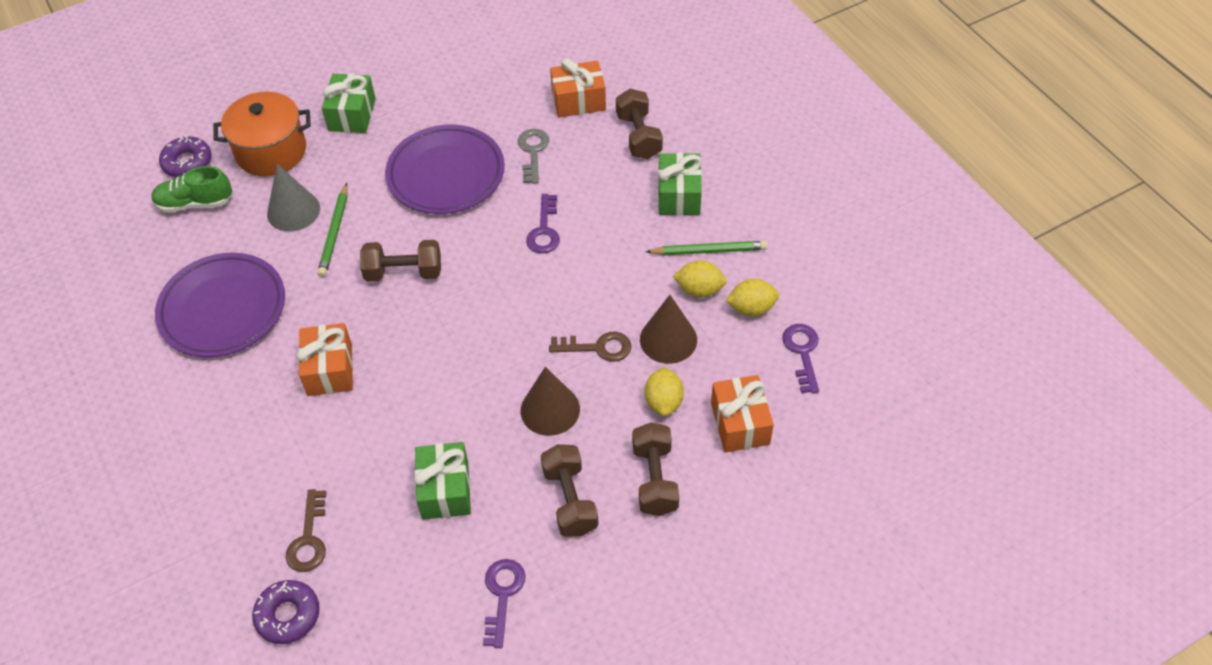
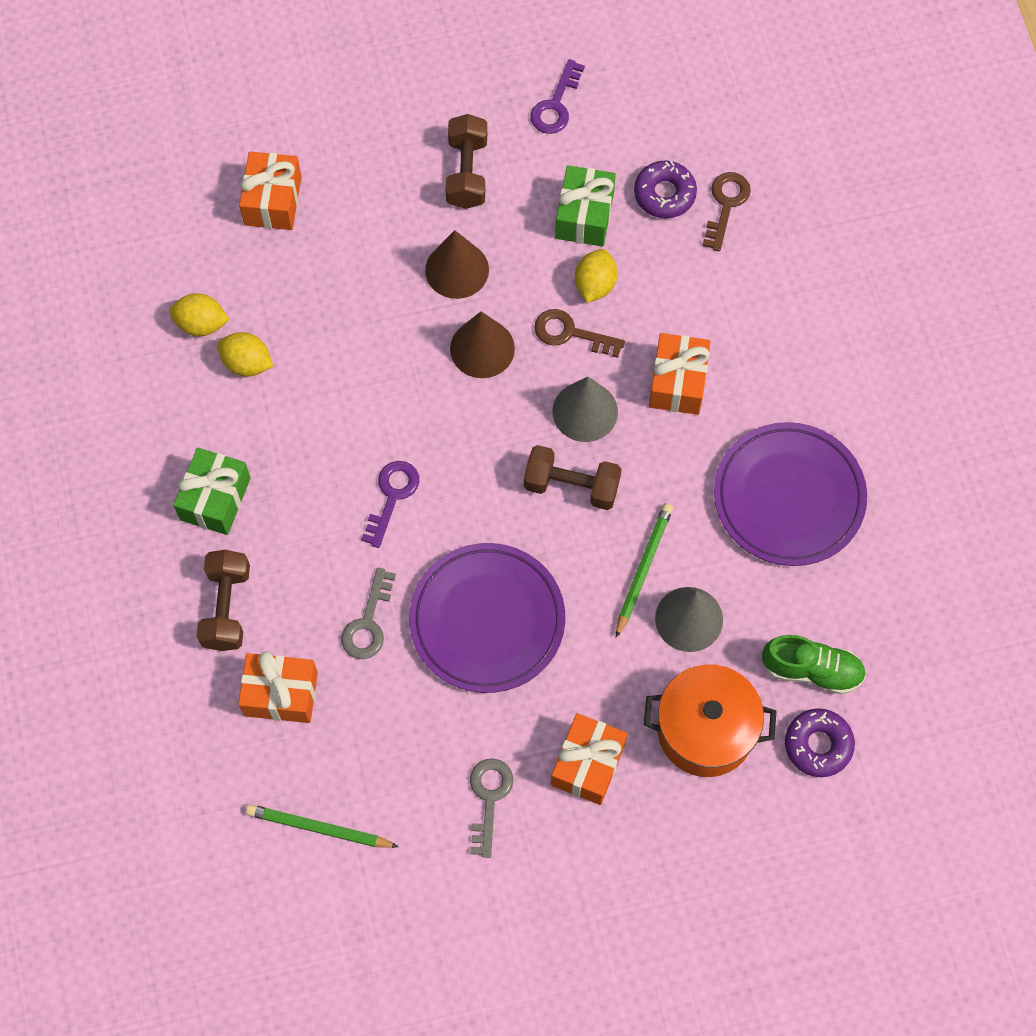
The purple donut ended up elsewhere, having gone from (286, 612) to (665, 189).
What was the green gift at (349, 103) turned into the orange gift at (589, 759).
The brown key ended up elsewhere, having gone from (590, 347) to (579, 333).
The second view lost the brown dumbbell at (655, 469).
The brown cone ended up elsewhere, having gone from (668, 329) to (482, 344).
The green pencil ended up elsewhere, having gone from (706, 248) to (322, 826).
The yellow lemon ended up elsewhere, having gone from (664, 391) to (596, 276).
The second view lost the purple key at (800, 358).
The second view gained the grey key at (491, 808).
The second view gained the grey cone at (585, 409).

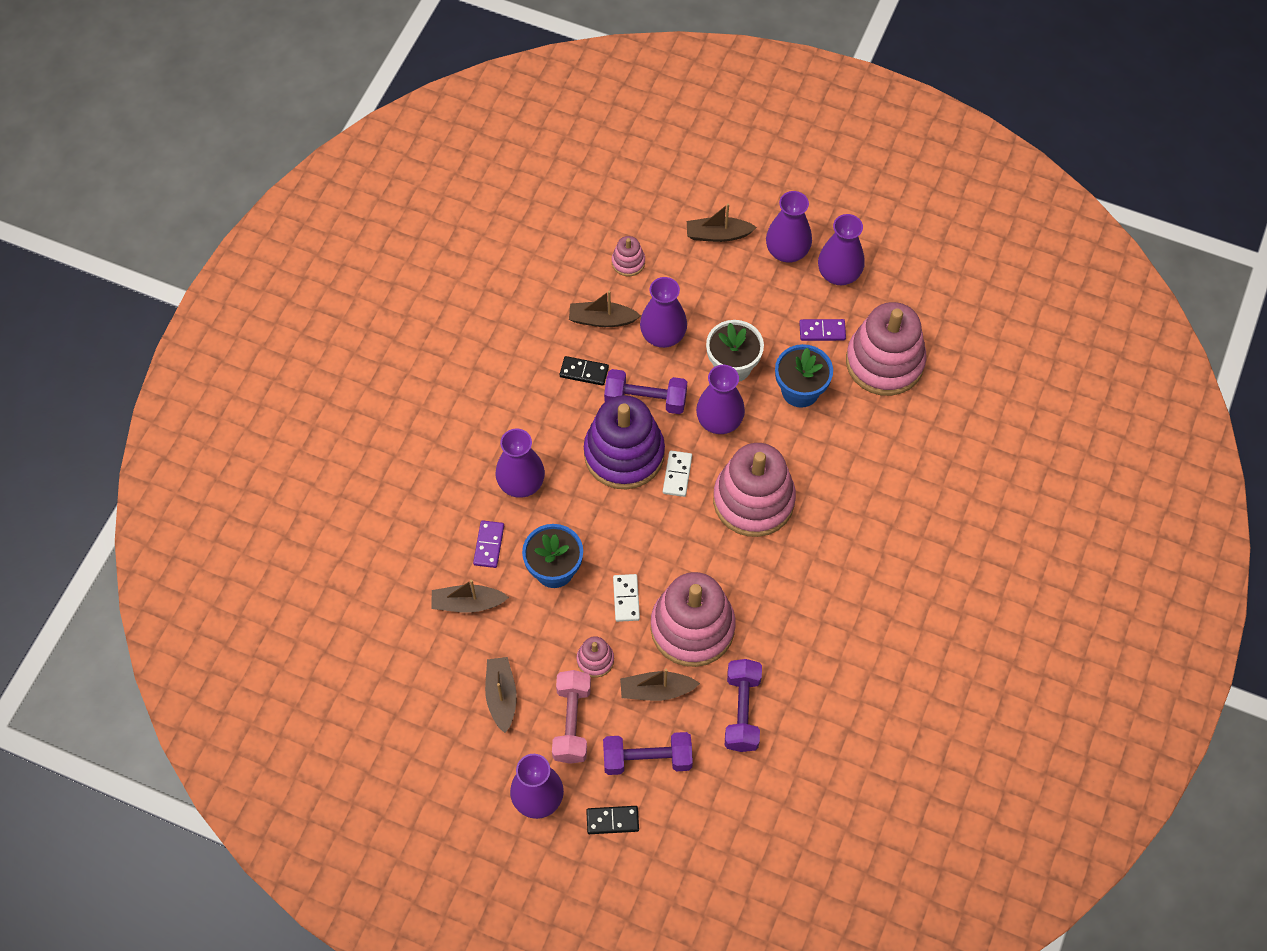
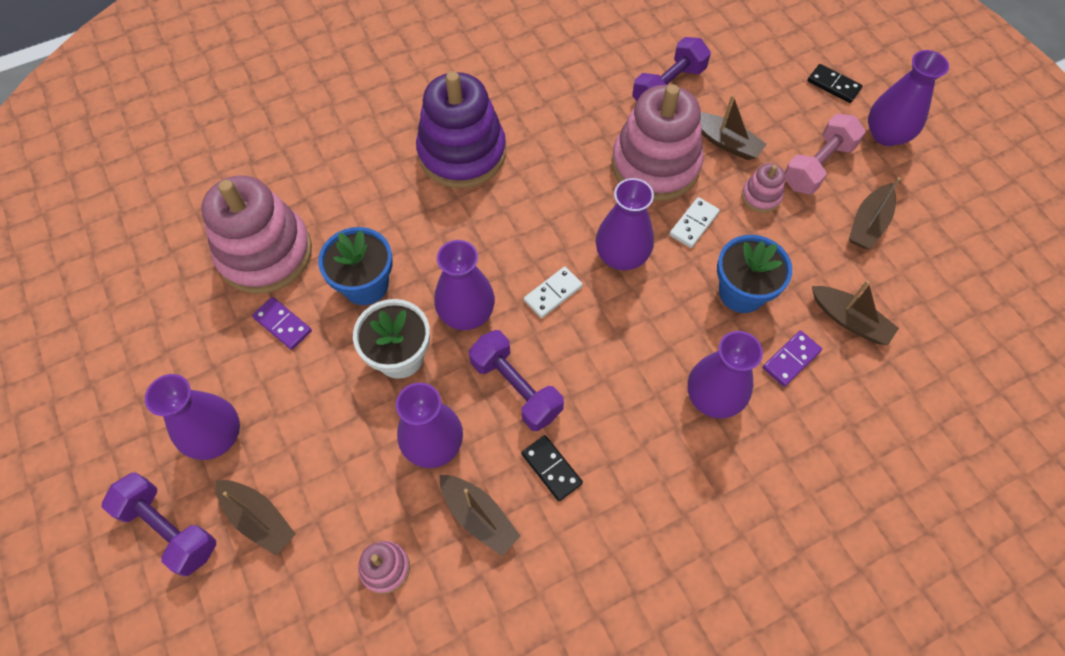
The purple stacking toy ended up elsewhere, having gone from (624, 442) to (461, 129).
The purple dumbbell ended up elsewhere, having gone from (648, 753) to (159, 524).
The second view lost the pink stacking toy at (754, 490).
The purple vase ended up elsewhere, having gone from (841, 249) to (625, 224).

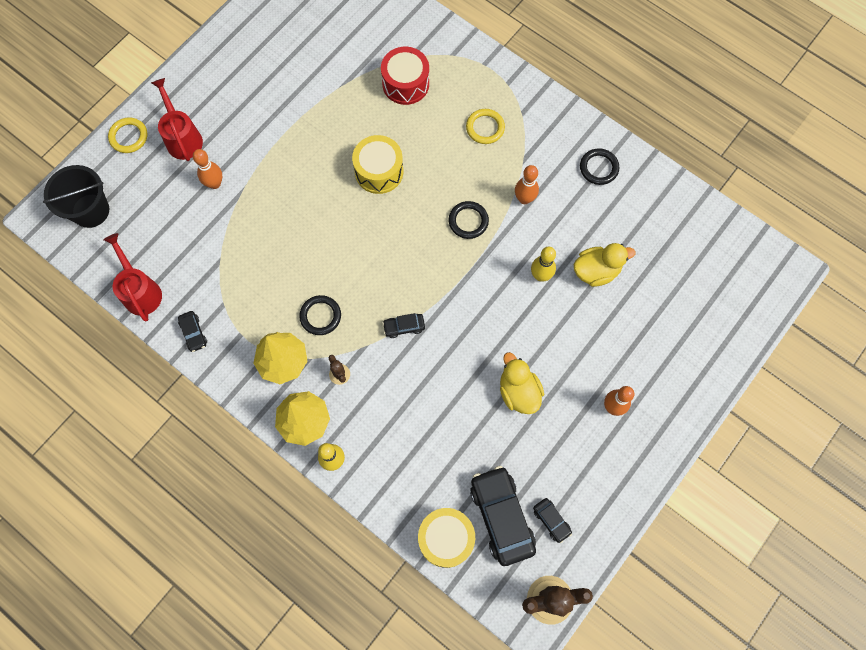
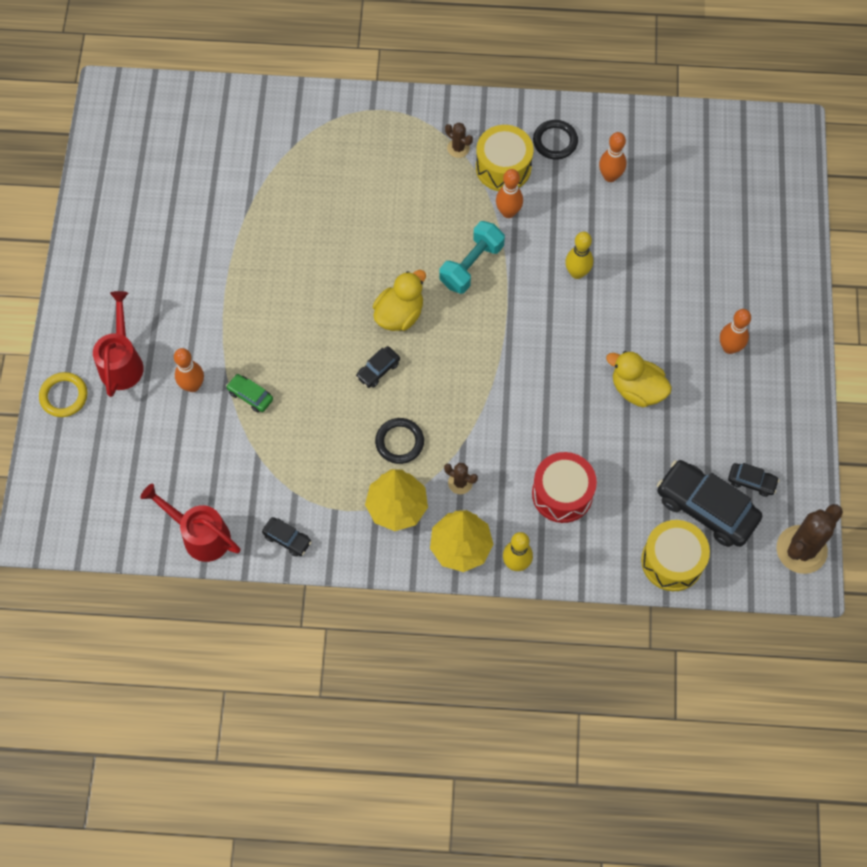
The second view lost the black bucket at (76, 196).
The red watering can at (177, 119) ended up facing another way, 60 degrees clockwise from before.
The yellow drum ended up elsewhere, having gone from (377, 164) to (504, 158).
The red drum ended up elsewhere, having gone from (405, 76) to (564, 487).
The black car ended up elsewhere, having gone from (403, 325) to (378, 367).
Where the black ring stood at (469, 220), the turquoise dumbbell came to stand at (472, 257).
The second view lost the yellow ring at (485, 126).
The yellow duck ended up elsewhere, having gone from (604, 265) to (399, 300).
The second view gained the green car at (249, 393).
The second view gained the brown cactus at (459, 140).
The second view gained the orange bowling pin at (613, 157).

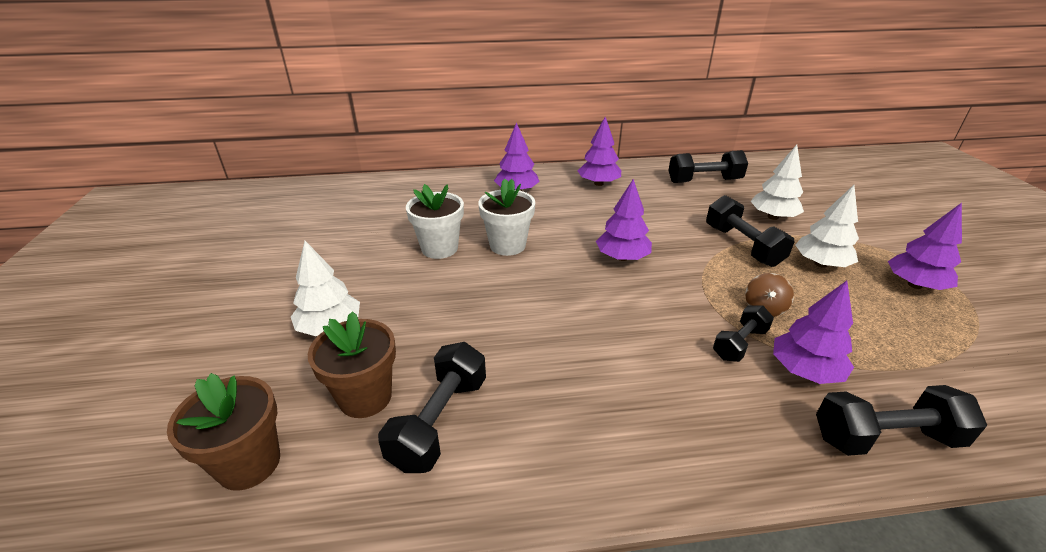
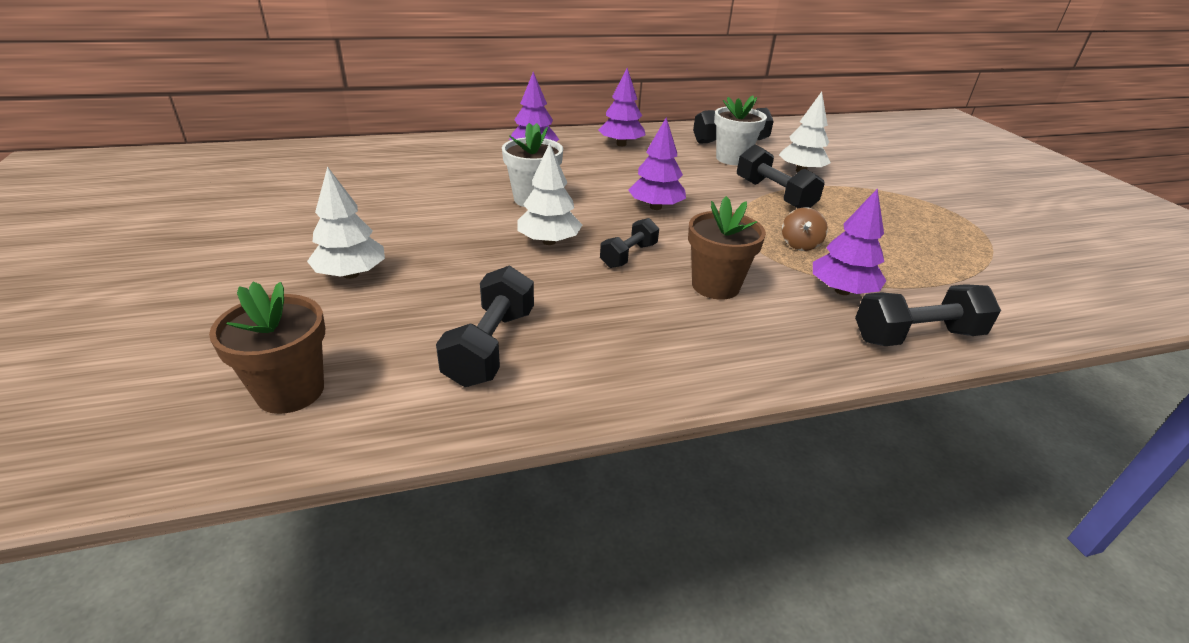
The brown flower pot ended up elsewhere, having gone from (352, 364) to (727, 248).
The white flower pot ended up elsewhere, having gone from (435, 221) to (740, 130).
The black dumbbell ended up elsewhere, having gone from (743, 333) to (629, 243).
The white tree ended up elsewhere, having gone from (827, 226) to (550, 194).
The second view lost the purple tree at (925, 246).

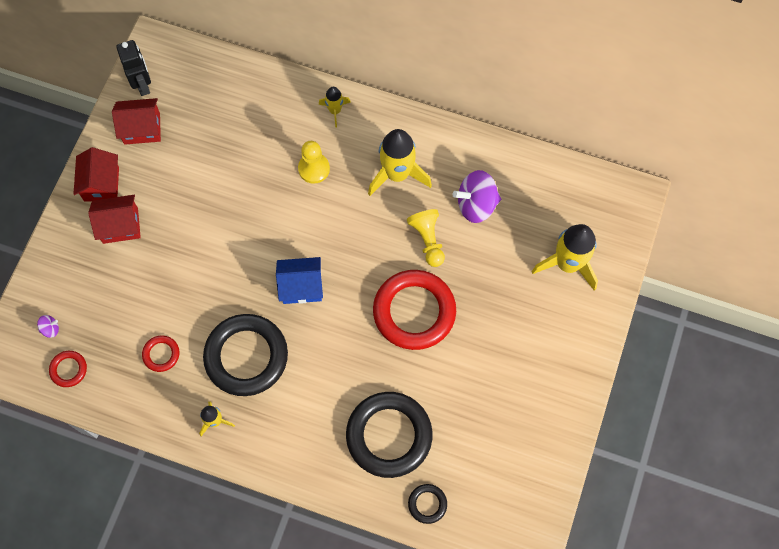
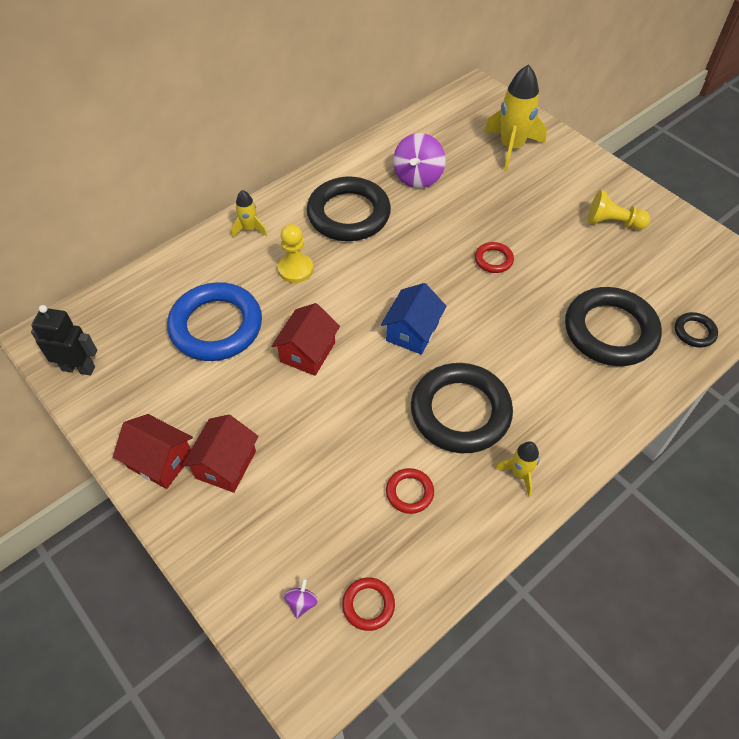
The red house ended up elsewhere, having gone from (136, 121) to (305, 339).
Where the yellow rocket stood at (400, 162), the black ring came to stand at (349, 209).
The size of the red ring at (414, 310) changed by a factor of 0.45.
The yellow pawn ended up elsewhere, having gone from (426, 238) to (619, 210).
The second view gained the blue ring at (214, 321).

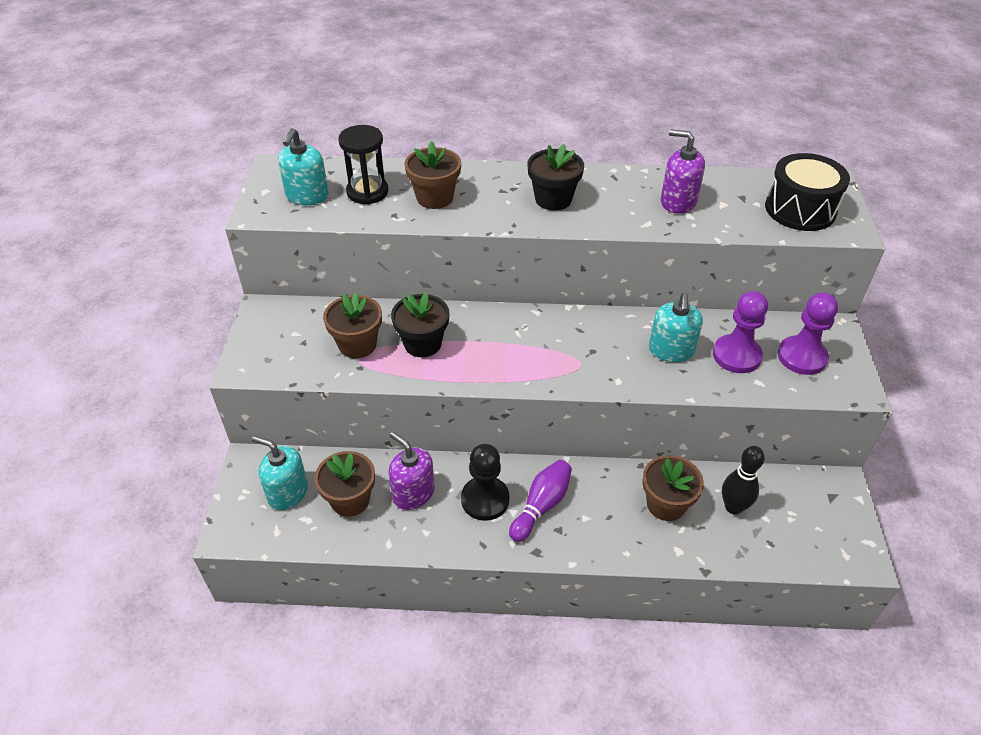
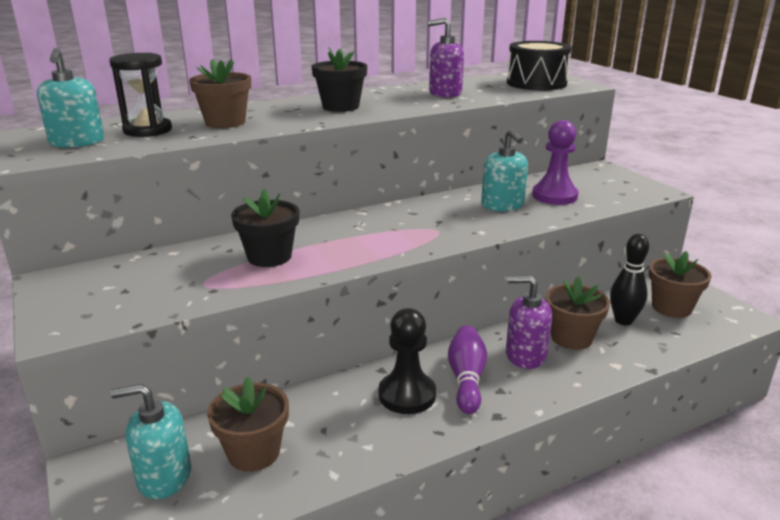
The brown flower pot ended up elsewhere, having gone from (352, 325) to (680, 284).
The purple soap dispenser ended up elsewhere, having gone from (411, 471) to (529, 322).
The second view lost the purple pawn at (808, 333).

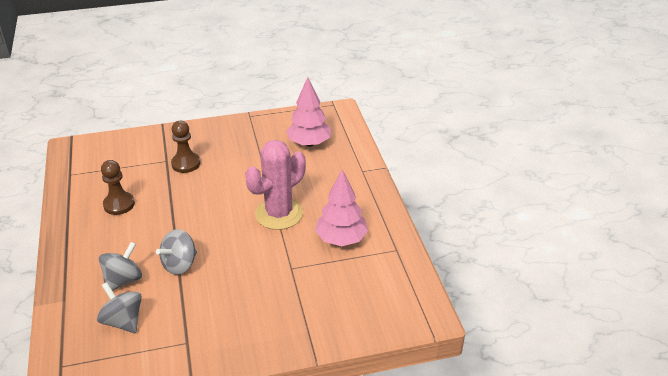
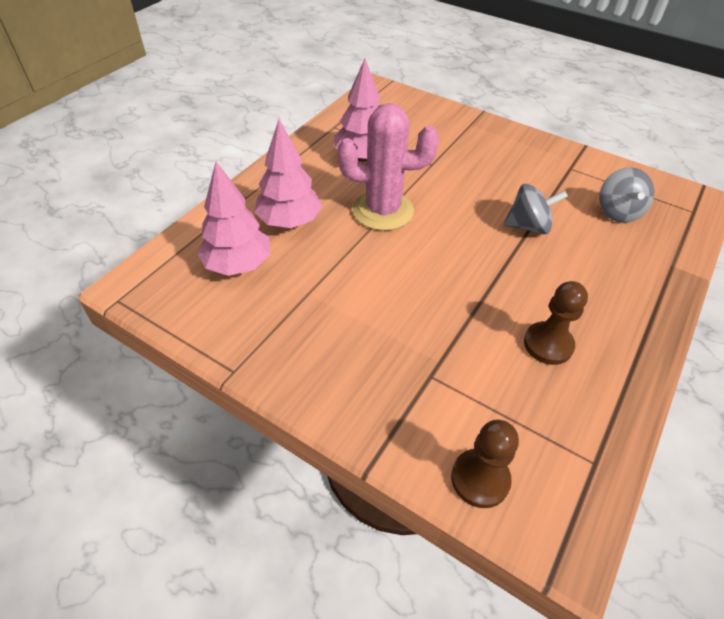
The second view lost the grey spinning top at (120, 266).
The brown pawn ended up elsewhere, having gone from (185, 147) to (485, 464).
The second view gained the pink tree at (288, 173).

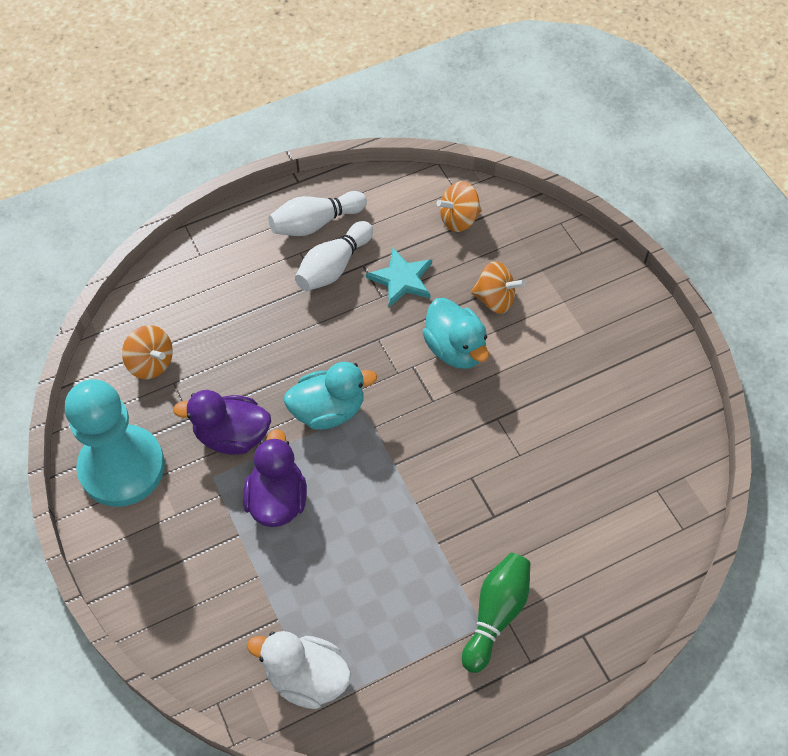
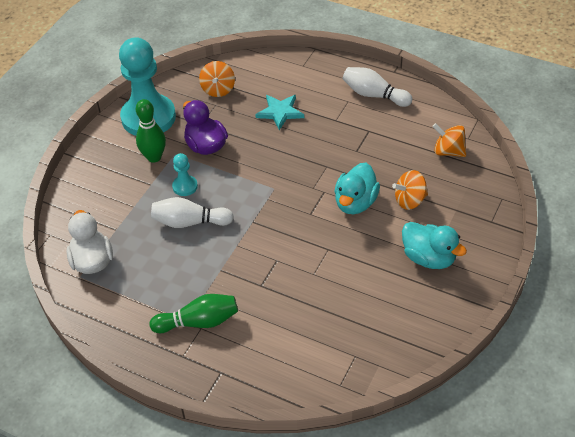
Where the purple duck stood at (275, 478), the turquoise pawn came to stand at (185, 174).
The turquoise duck ended up elsewhere, having gone from (330, 396) to (434, 245).
The white bowling pin ended up elsewhere, having gone from (334, 256) to (192, 212).
The turquoise star ended up elsewhere, having gone from (399, 277) to (279, 112).
The orange spinning top at (498, 287) ended up facing another way, 90 degrees clockwise from before.
The second view gained the green bowling pin at (151, 131).

